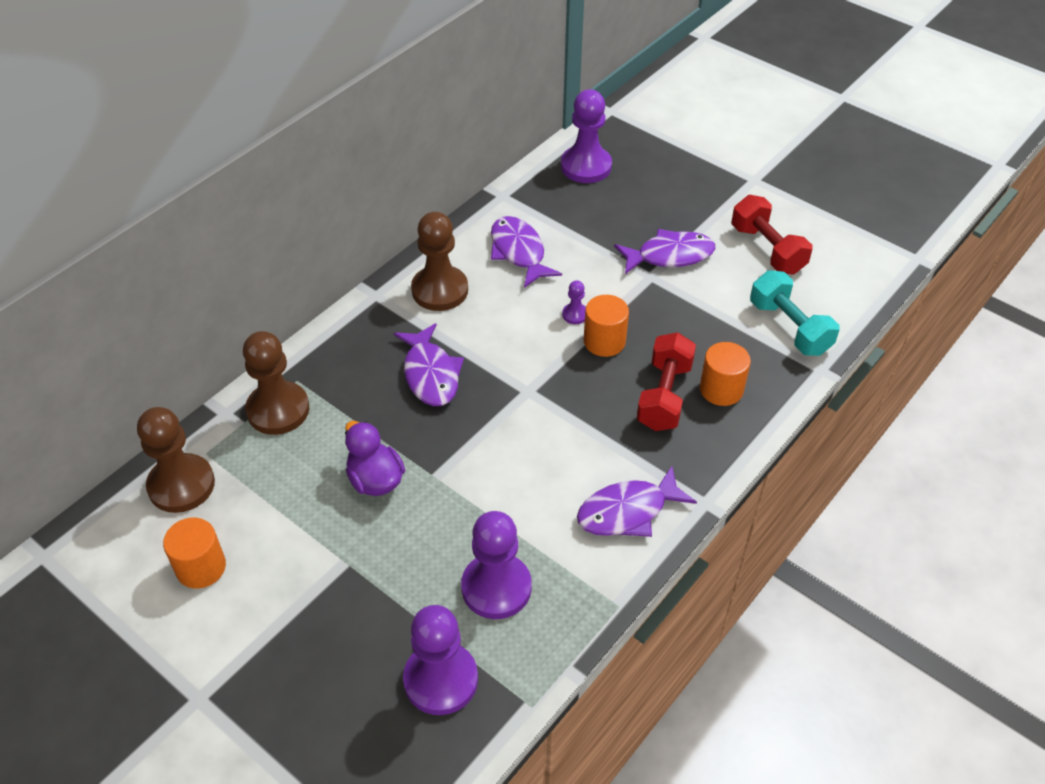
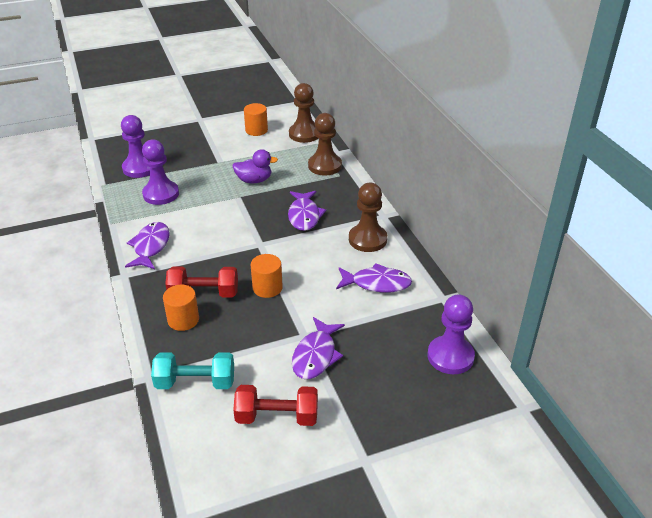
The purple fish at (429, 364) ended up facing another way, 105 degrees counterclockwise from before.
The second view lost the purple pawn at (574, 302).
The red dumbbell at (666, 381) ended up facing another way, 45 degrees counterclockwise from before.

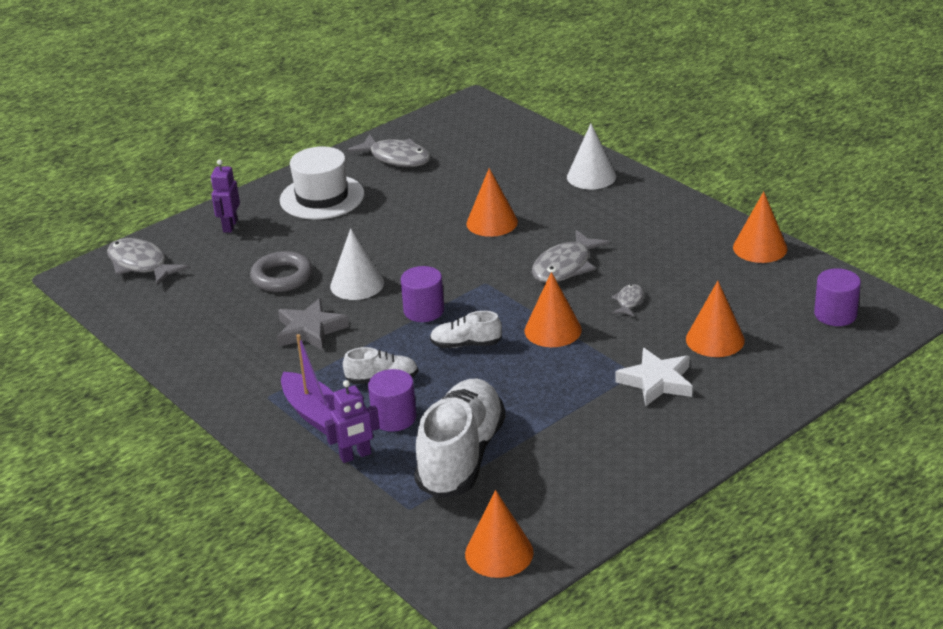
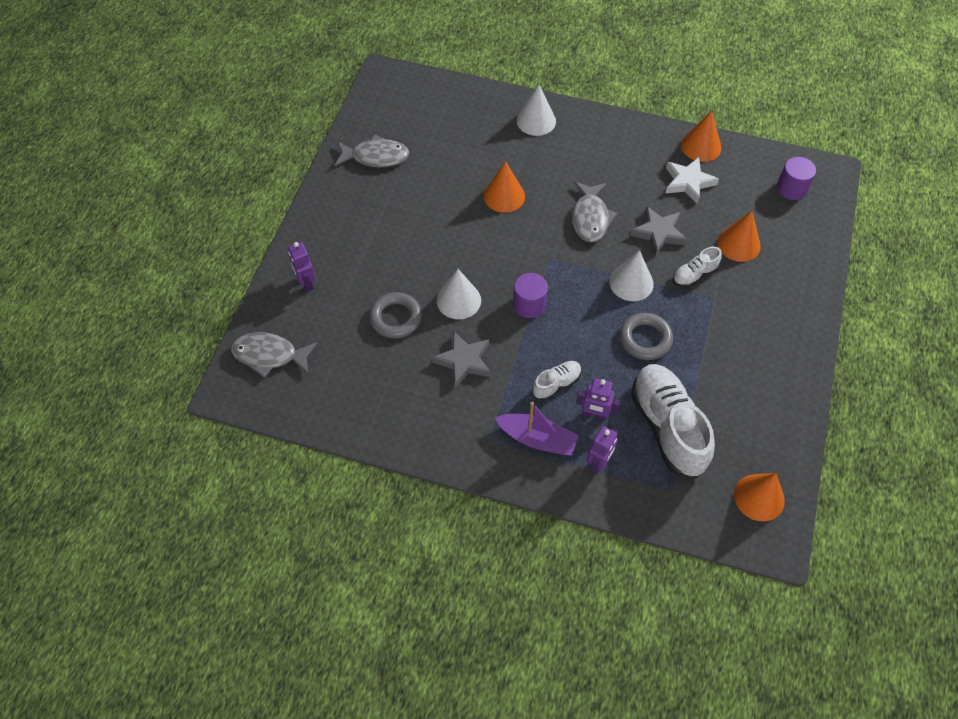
The second view lost the white hat at (322, 182).
Where the purple cylinder stood at (392, 400), the purple robot came to stand at (598, 399).
The white shoe ended up elsewhere, having gone from (466, 329) to (697, 267).
What was the orange cone at (553, 309) turned into the white cone at (631, 275).
Where the grey fish stood at (627, 300), the grey star came to stand at (659, 231).
The white star ended up elsewhere, having gone from (654, 377) to (692, 180).
The second view gained the grey ring at (646, 336).

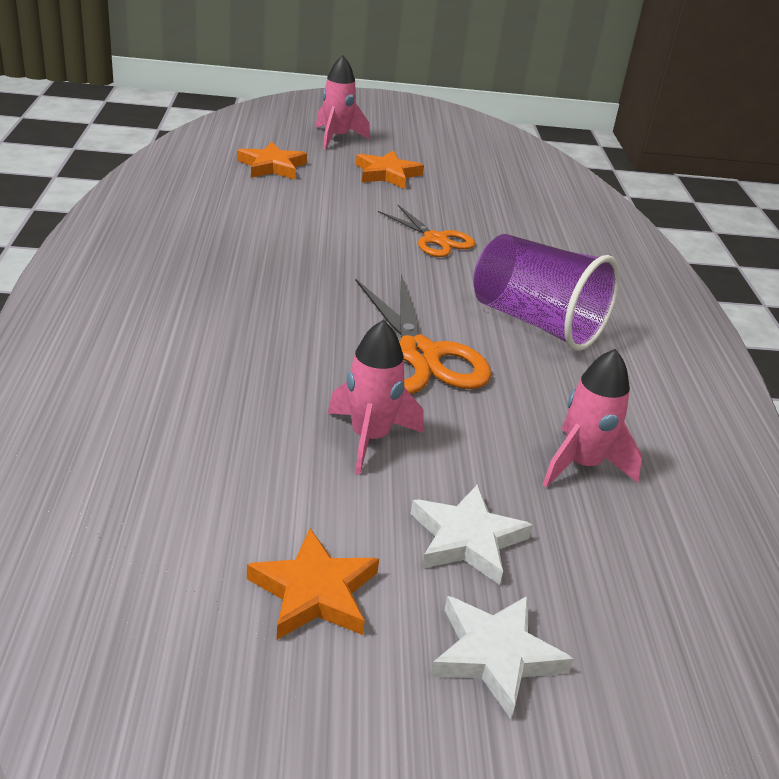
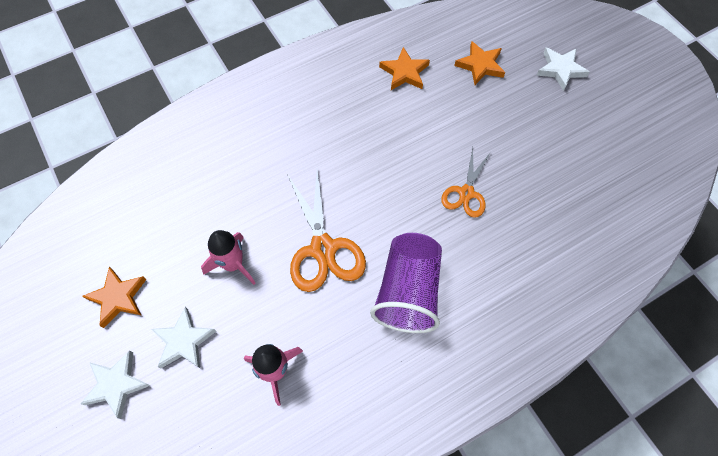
Where the pink rocket stood at (343, 102), the white star came to stand at (563, 69).
The orange scissors at (423, 334) ended up facing another way, 60 degrees counterclockwise from before.
The orange star ended up elsewhere, having gone from (390, 169) to (404, 68).

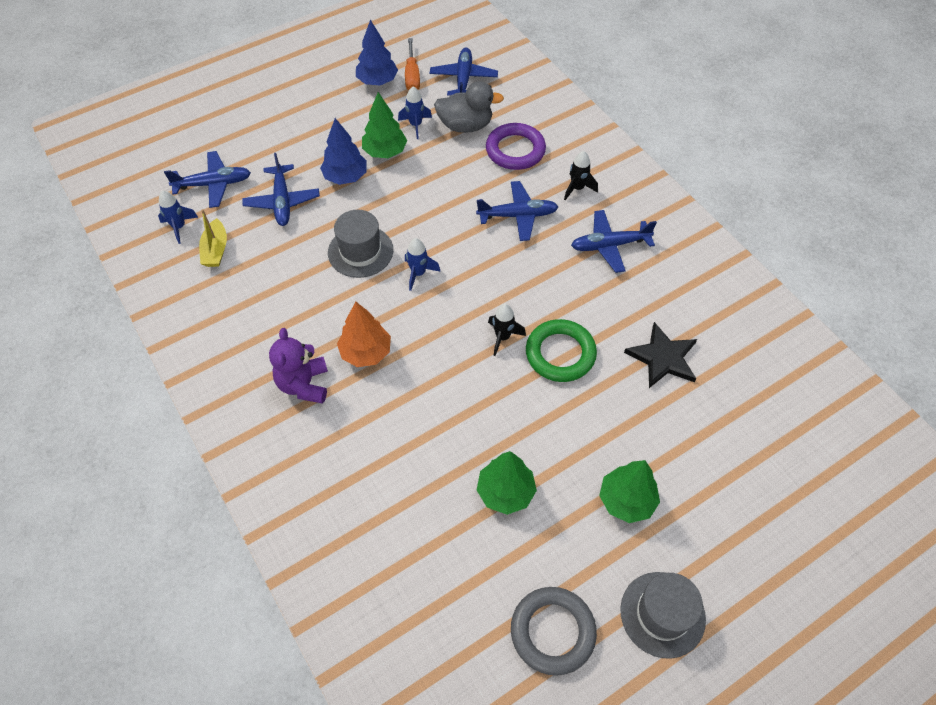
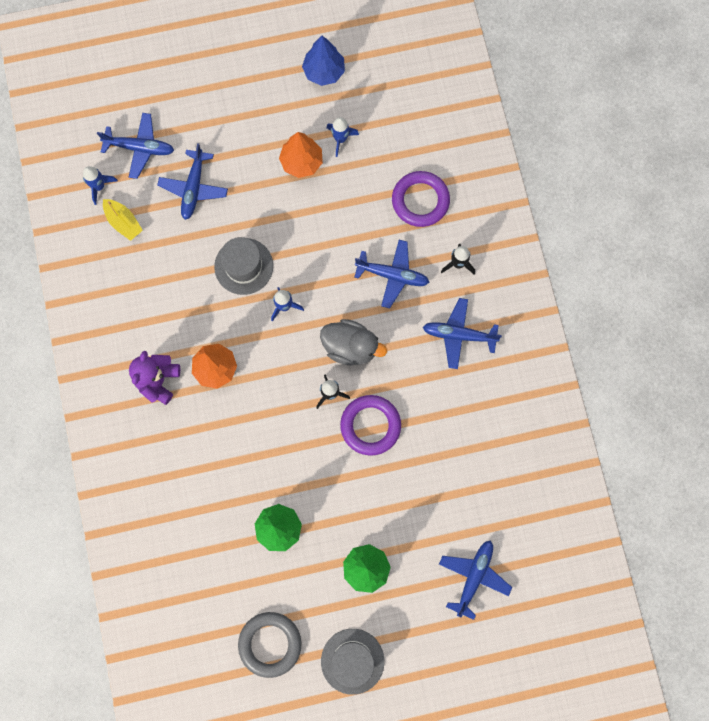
The yellow boat at (213, 238) ended up facing another way, 60 degrees counterclockwise from before.
The second view lost the blue tree at (343, 151).
What was the green tree at (384, 125) turned into the orange tree at (301, 155).
The second view lost the orange screwdriver at (412, 64).
The blue plane ended up elsewhere, having gone from (464, 72) to (475, 580).
The grey duck ended up elsewhere, having gone from (469, 107) to (353, 342).
What was the green ring at (561, 350) turned into the purple ring at (370, 425).
The second view lost the black star at (660, 355).

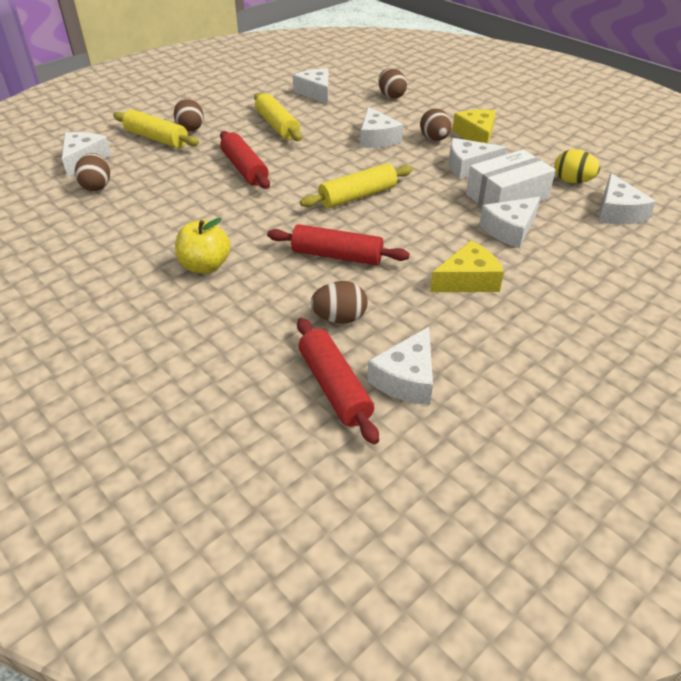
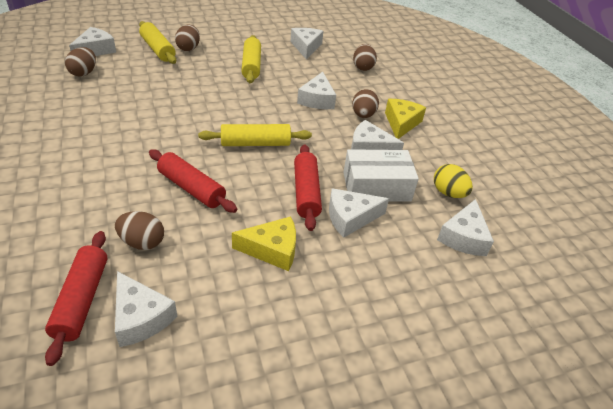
The second view lost the yellow apple at (202, 246).
The red rolling pin ended up elsewhere, having gone from (245, 160) to (308, 187).
The white cheese at (400, 366) ended up facing another way, 90 degrees counterclockwise from before.

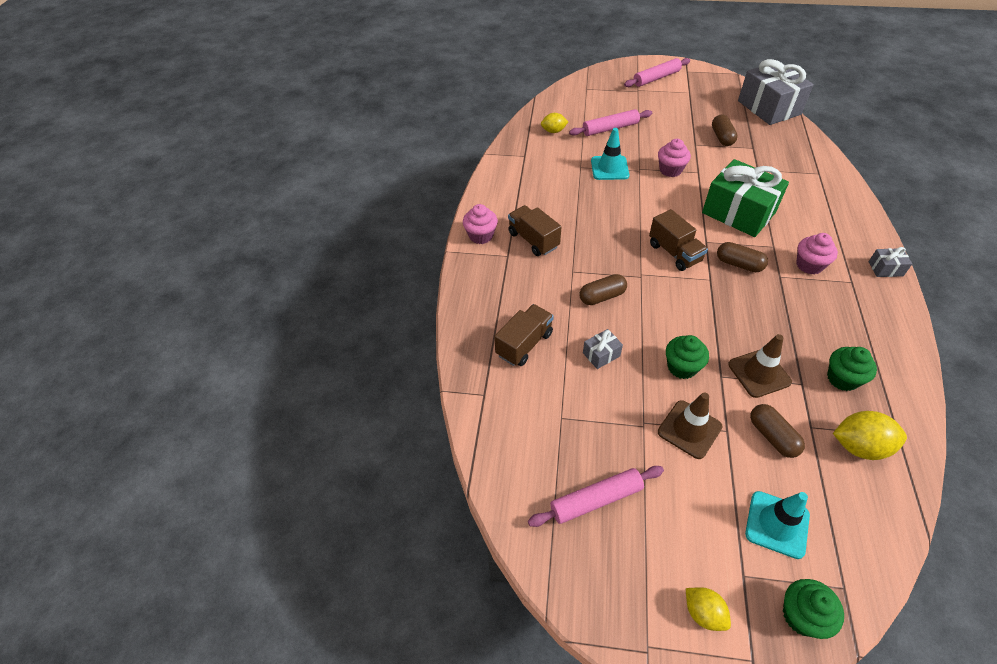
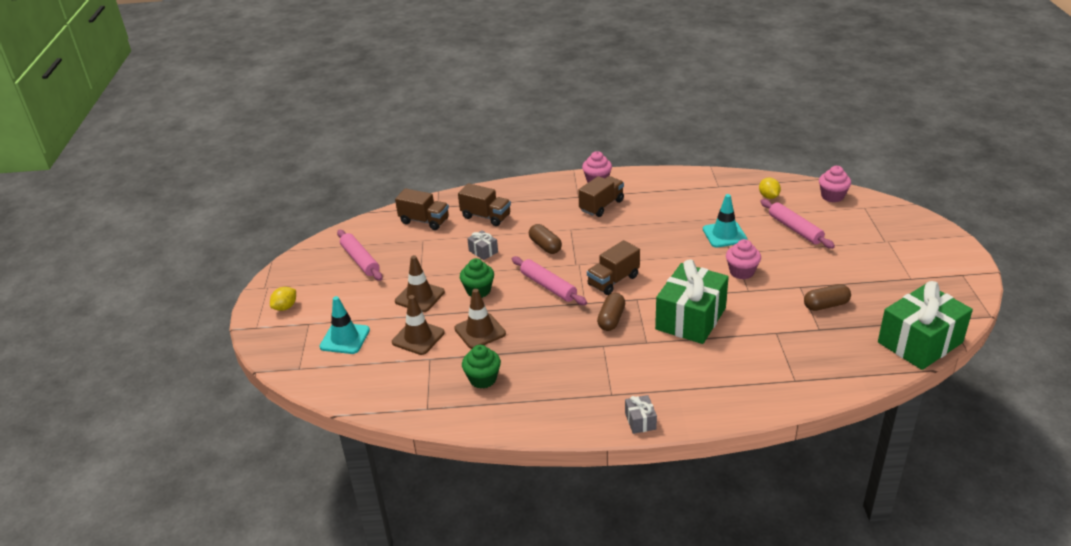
The pink rolling pin ended up elsewhere, having gone from (657, 72) to (549, 280).
What was the grey gift at (776, 92) turned into the green gift at (925, 325).
Where the brown capsule stood at (777, 431), the brown traffic cone came to stand at (418, 325).
The second view lost the green cupcake at (813, 609).
The pink cupcake ended up elsewhere, having gone from (817, 254) to (835, 184).
The second view lost the yellow lemon at (870, 435).
The second view gained the brown truck at (422, 209).

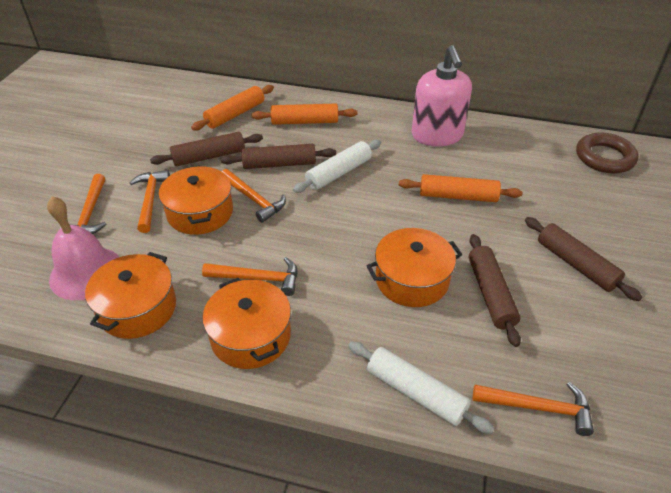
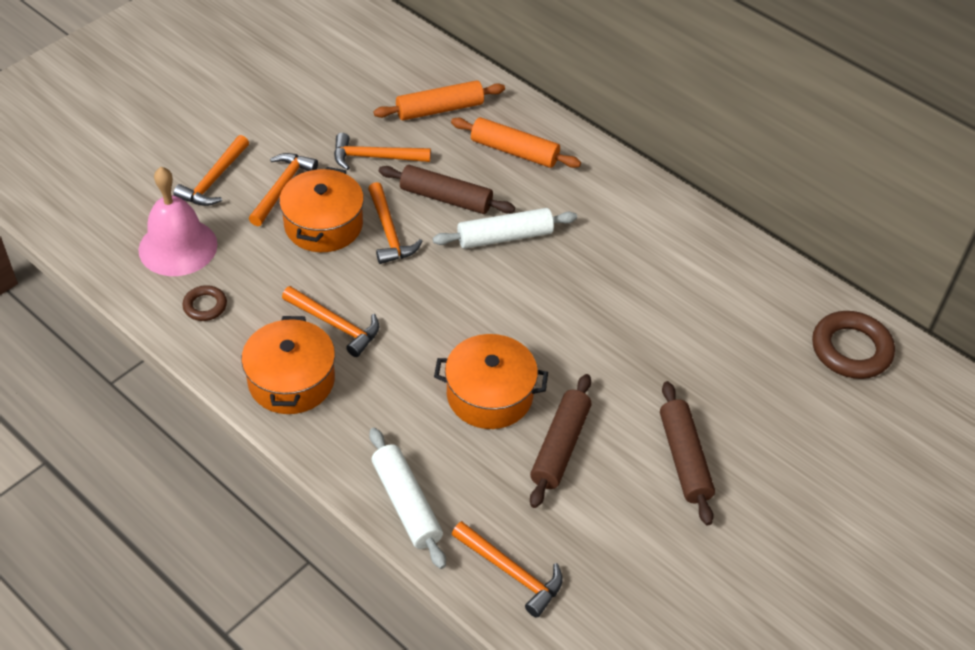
Where the orange pot stood at (130, 295), the brown ring came to stand at (204, 303).
Where the brown rolling pin stood at (206, 149), the orange hammer came to stand at (382, 151).
The second view lost the orange rolling pin at (461, 188).
The second view lost the pink soap dispenser at (442, 95).

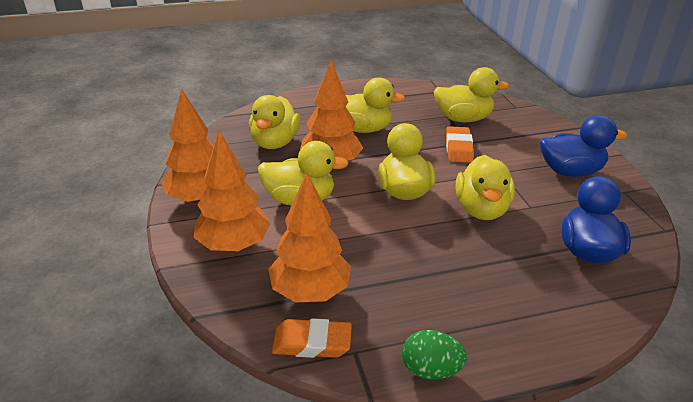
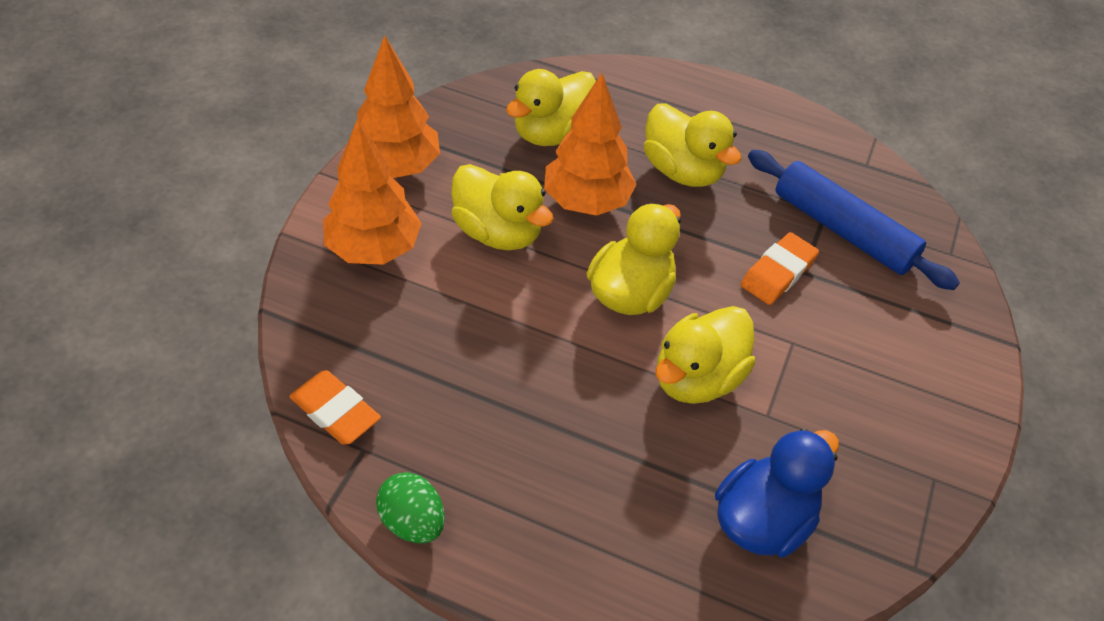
The second view lost the orange tree at (309, 237).
Where the yellow duck stood at (471, 94), the blue rolling pin came to stand at (854, 220).
The second view lost the blue duck at (583, 146).

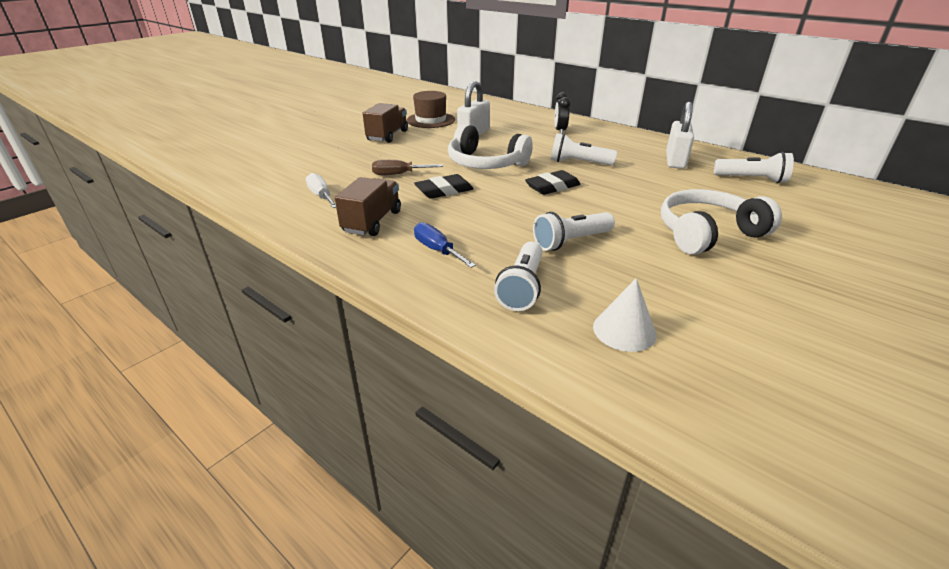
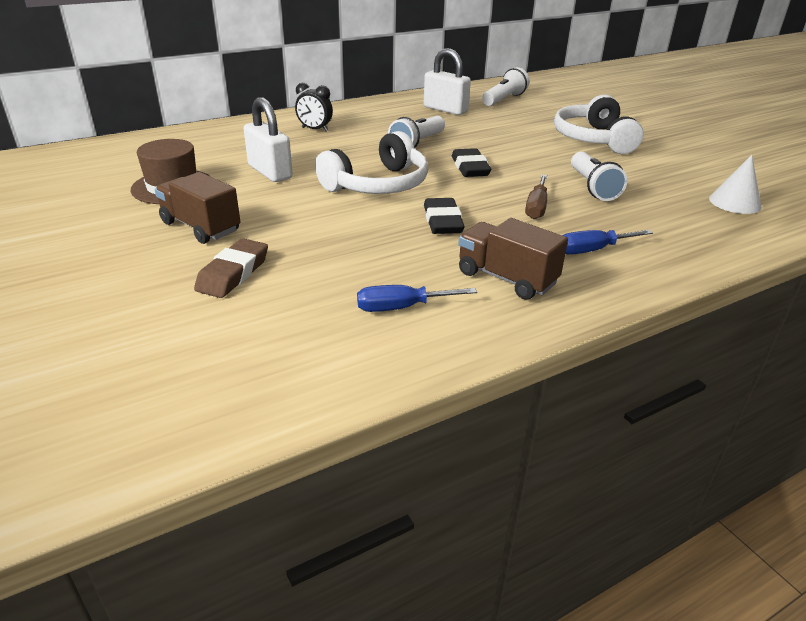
What was the white screwdriver at (321, 190) turned into the blue screwdriver at (417, 298).
The brown screwdriver ended up elsewhere, having gone from (407, 167) to (536, 197).
The second view lost the white flashlight at (518, 276).
The second view gained the brown eraser at (231, 268).

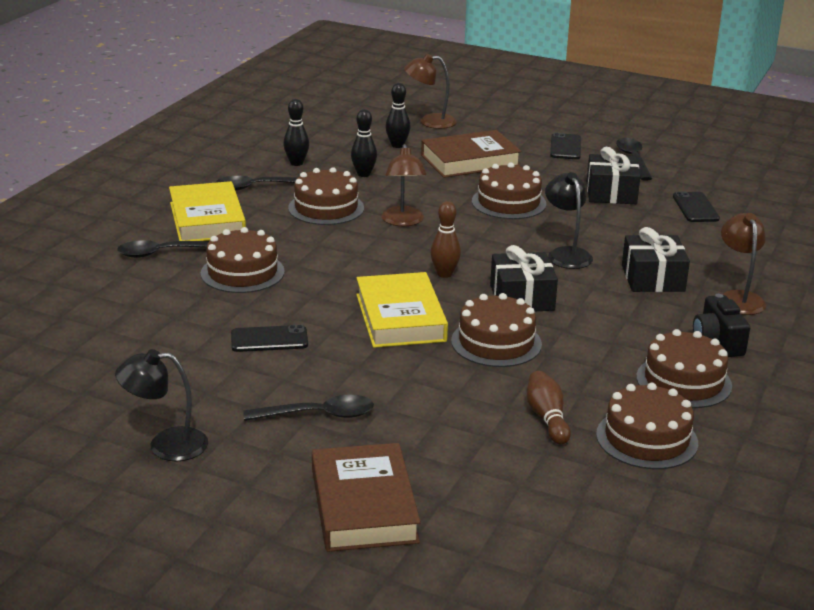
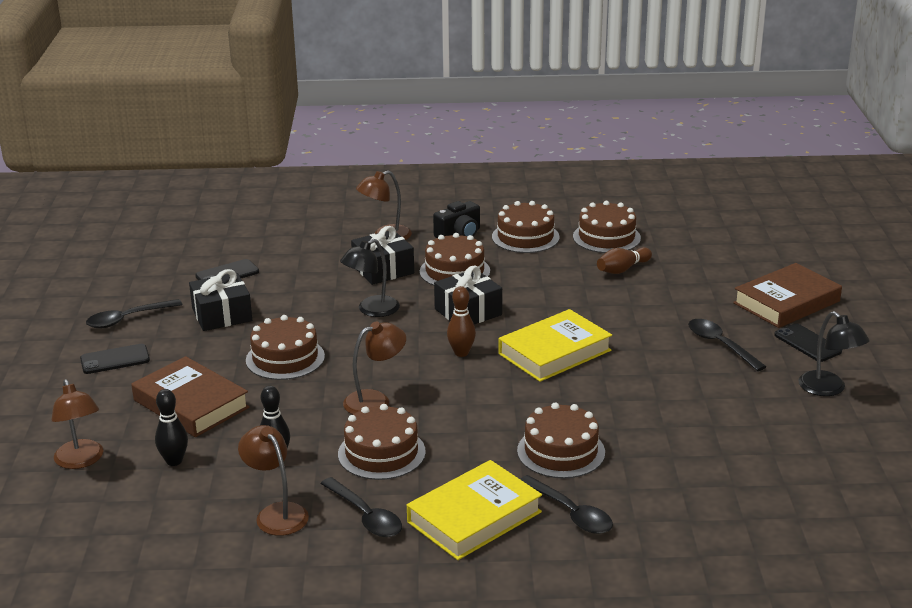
The black phone ended up elsewhere, having gone from (269, 338) to (808, 342).
Where the black bowling pin stood at (296, 132), the brown lamp came to stand at (273, 480).
The brown cake ended up elsewhere, having gone from (496, 330) to (455, 259).

